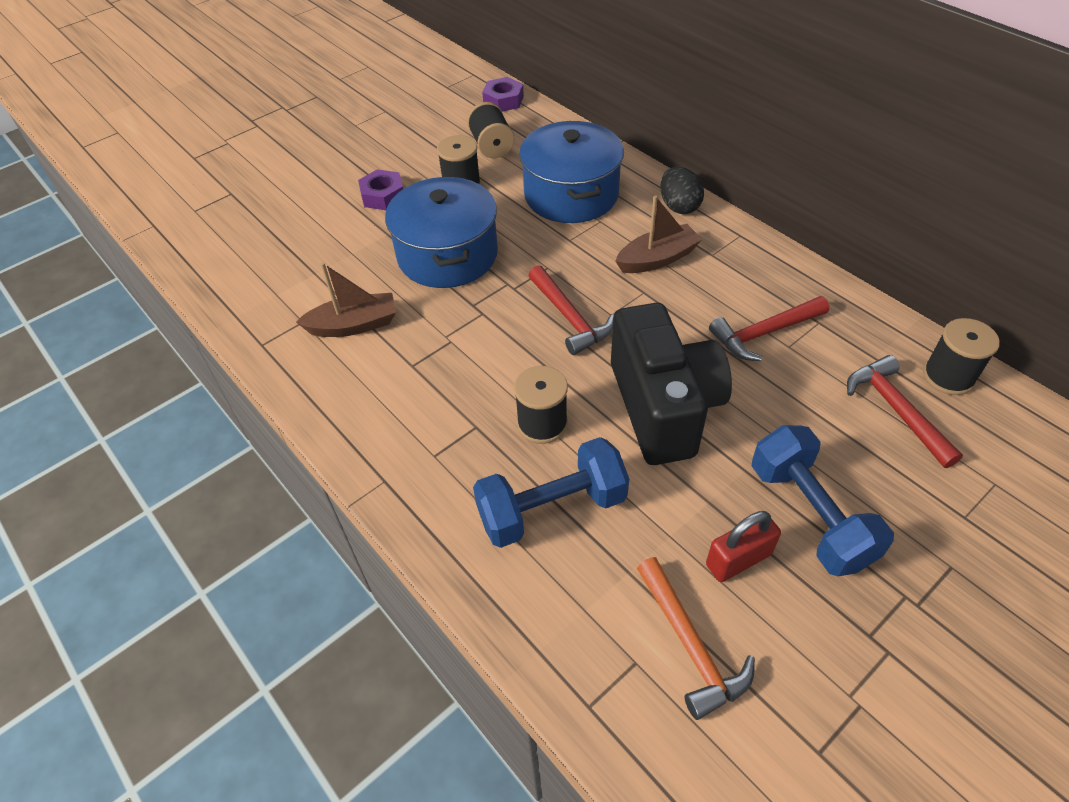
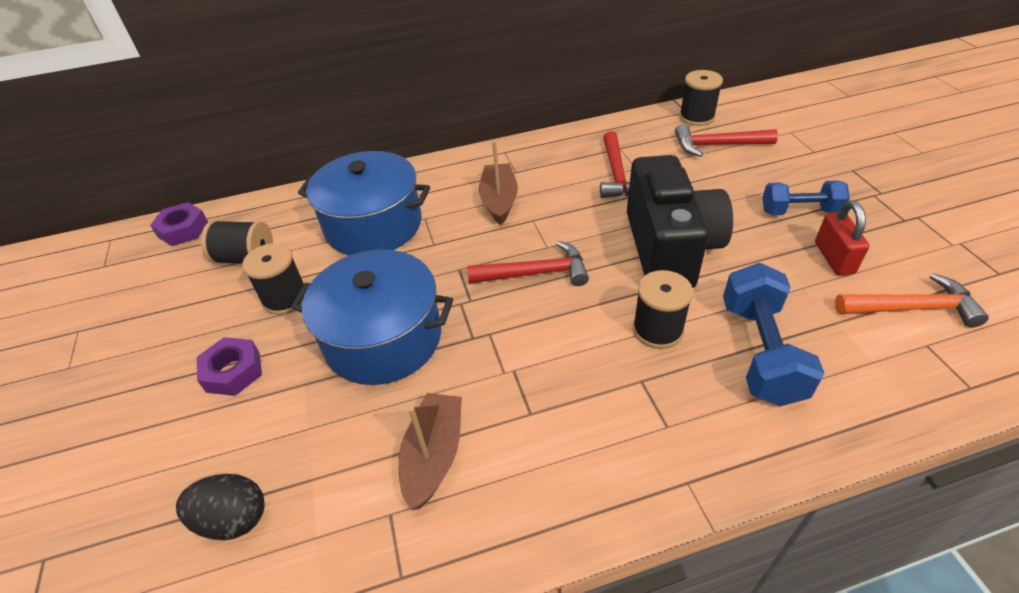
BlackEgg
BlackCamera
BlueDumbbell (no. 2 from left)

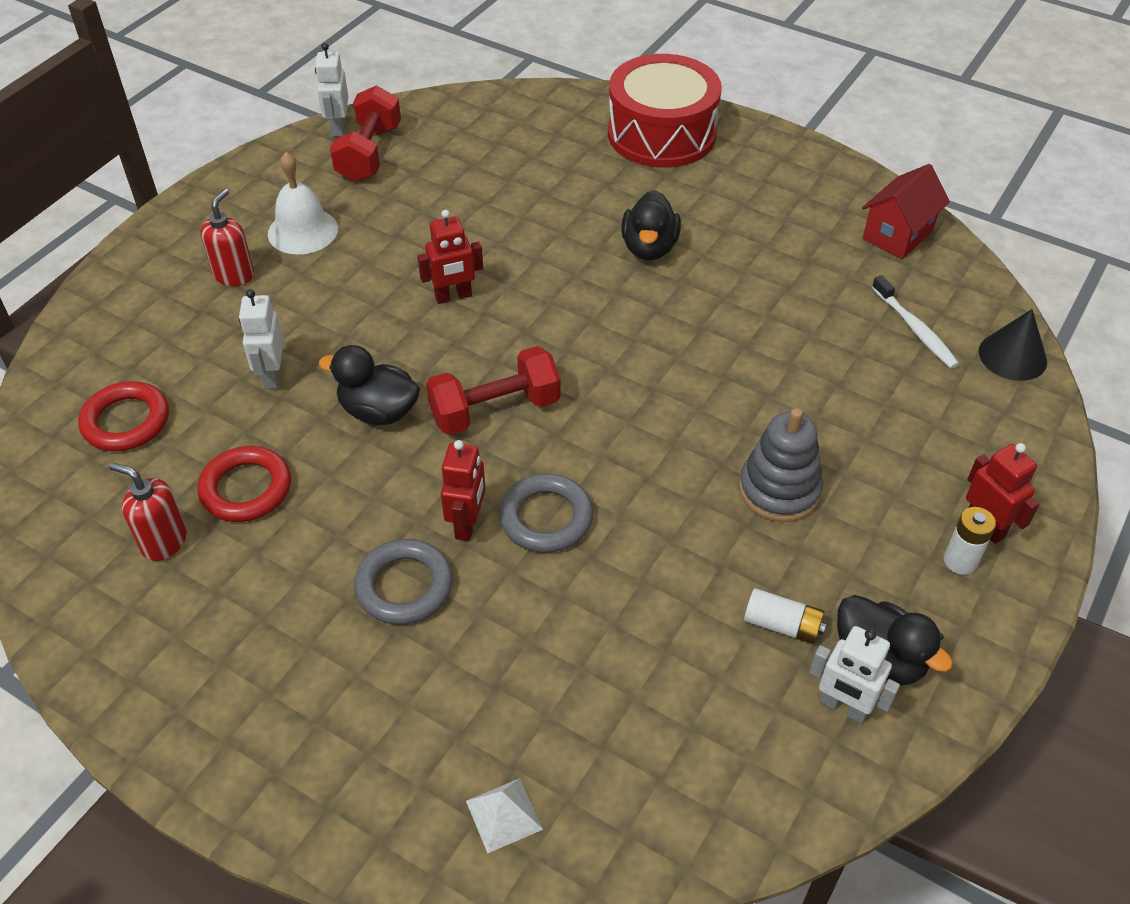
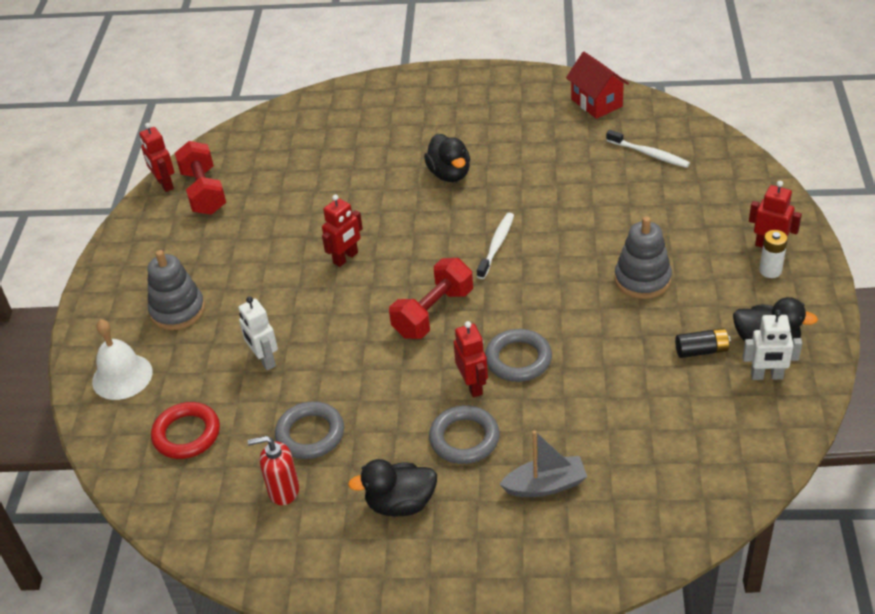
WhiteBell
RedRobot (no. 1 from left)
GreyStackingToy (no. 1 from left)
GreyRing (no. 1 from left)
BlackDuck (no. 1 from left)
WhiteToothbrush (no. 1 from left)
GreyBoat
RedHouse
BlackBattery
WhitePyramid
RedDrum
BlackCone

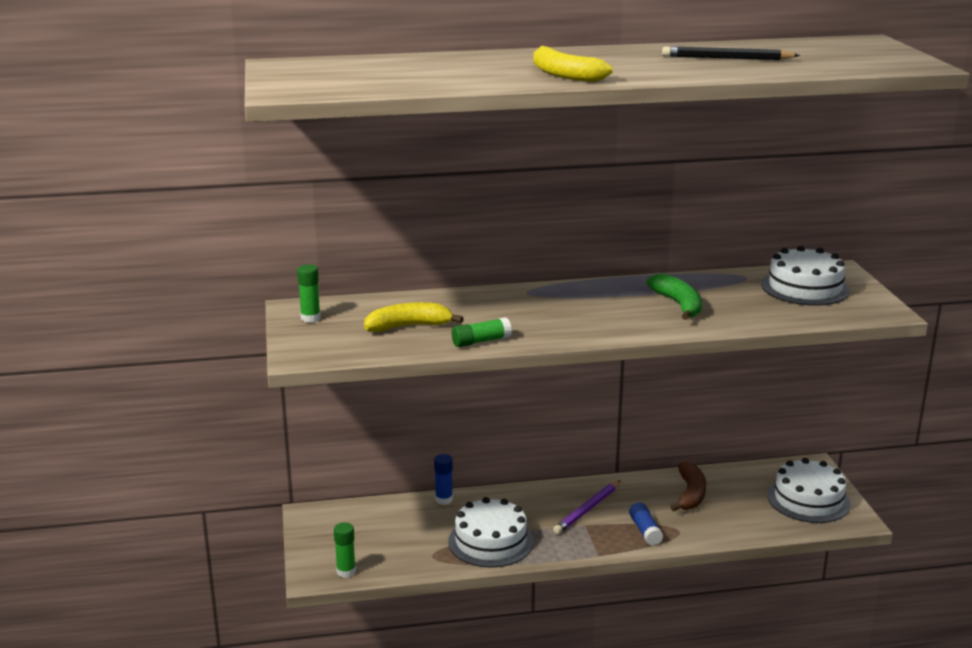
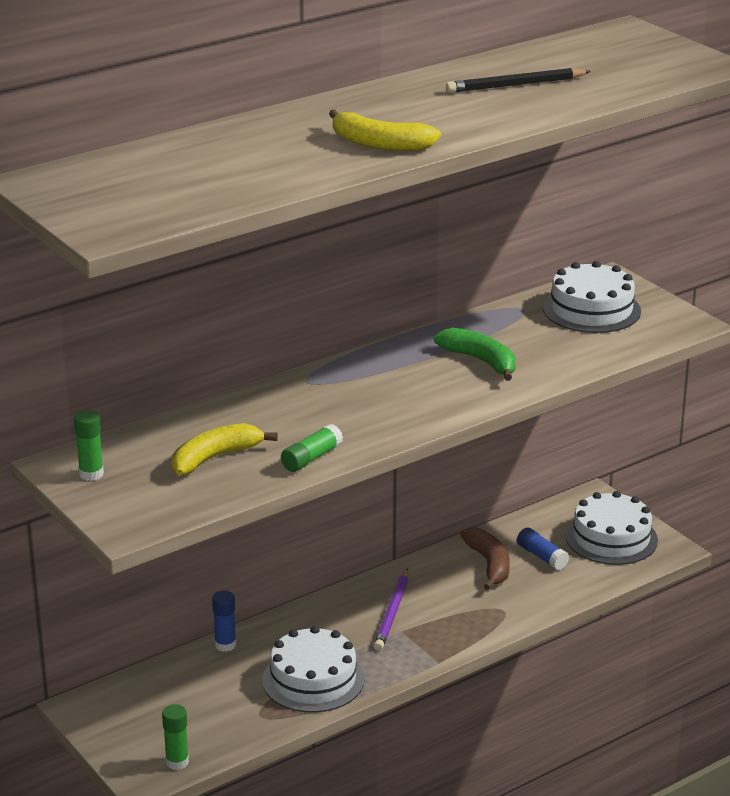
BlueGlueStick (no. 2 from left)

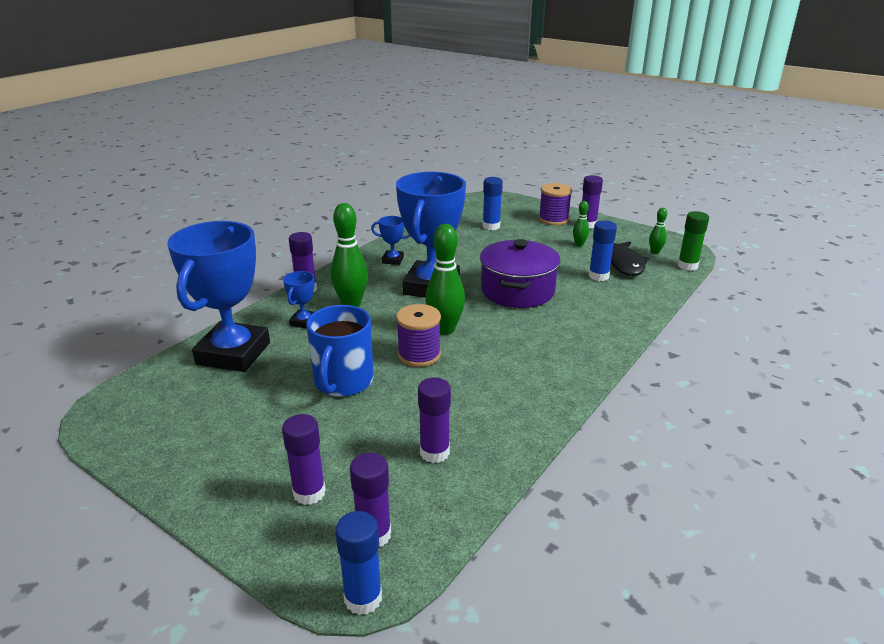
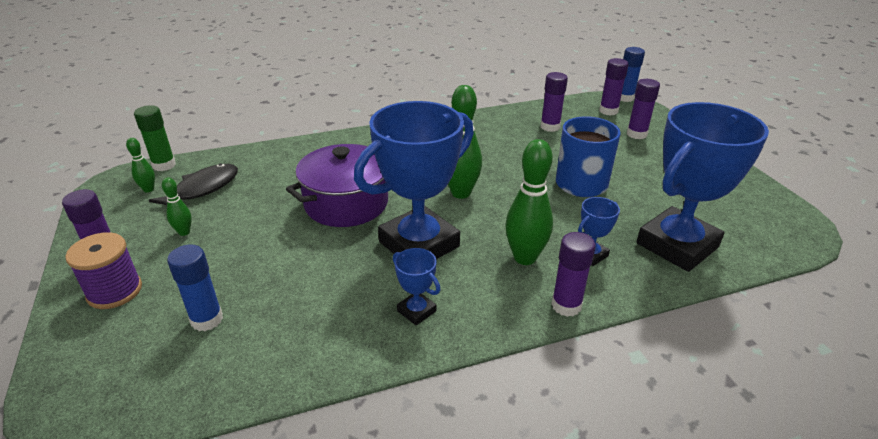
PurpleSpool (no. 1 from left in the first image)
BlueGlueStick (no. 3 from left in the first image)

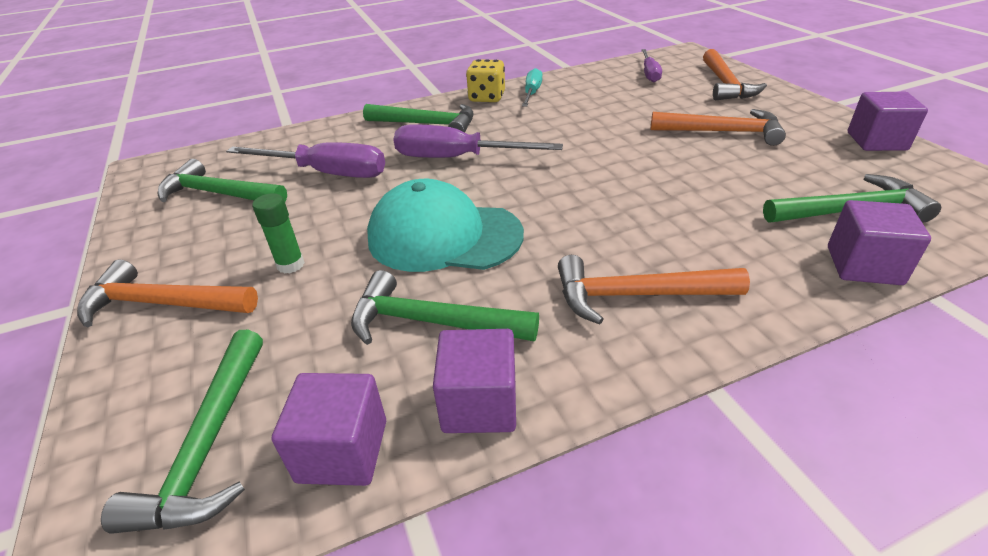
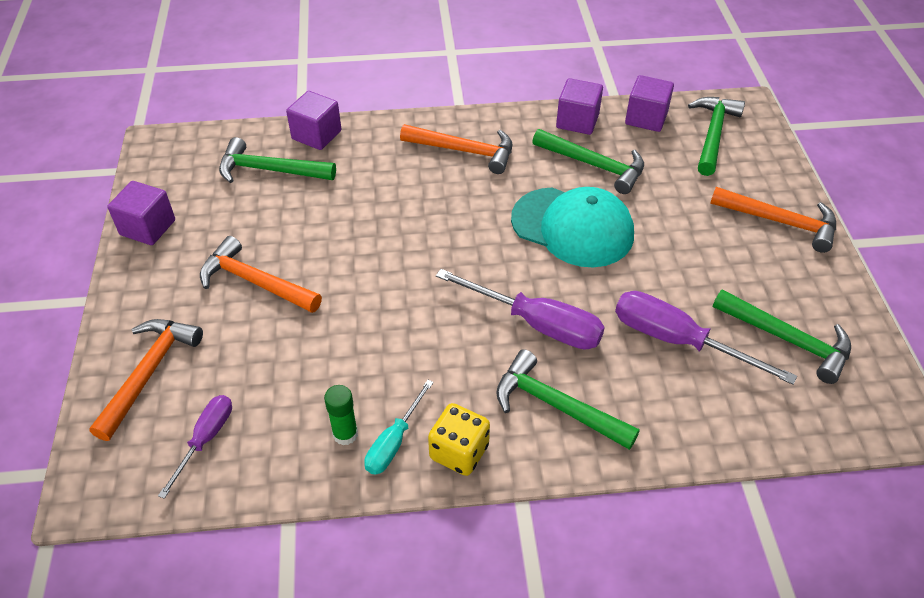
GreenGlueStick

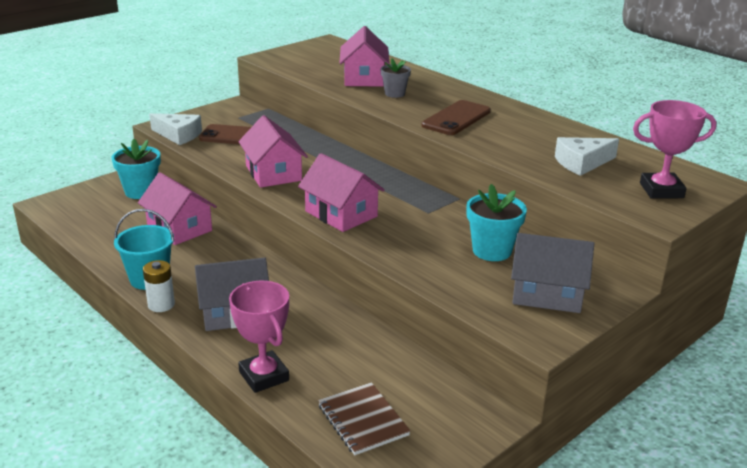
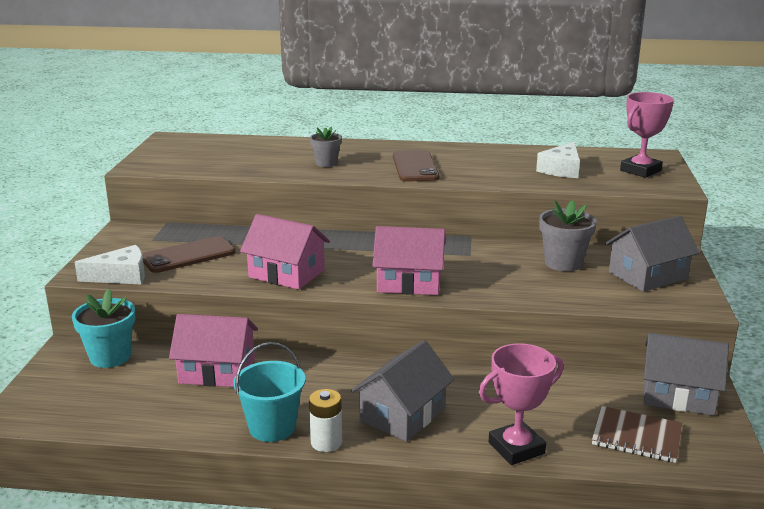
PinkTrophy (no. 1 from left)
GreyFlowerPot (no. 2 from left)
GreyHouse (no. 3 from left)
PinkHouse (no. 4 from left in the first image)

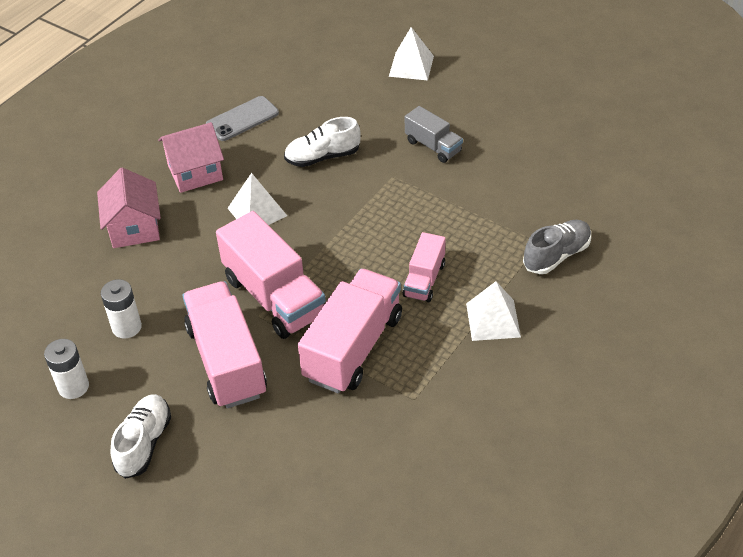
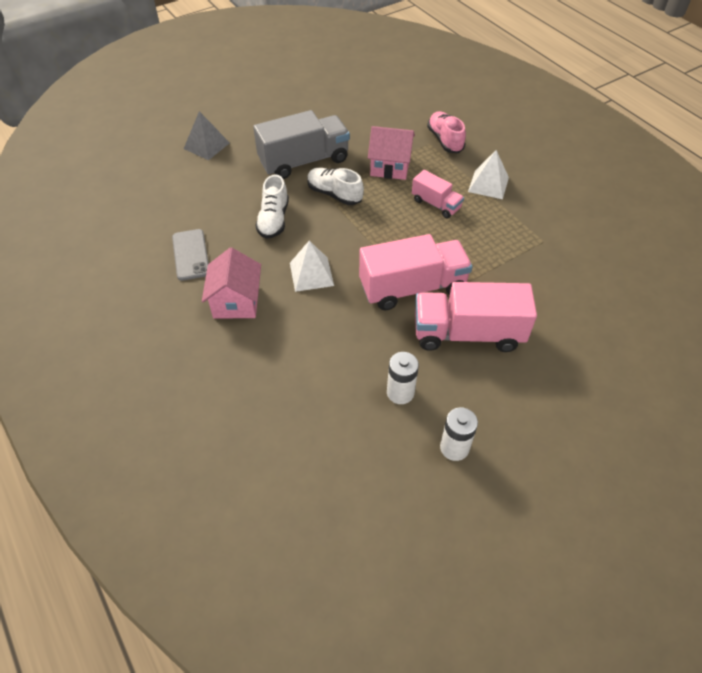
GreyPyramid
GreyTruck
WhiteShoe (no. 2 from left)
PinkHouse (no. 2 from left)
PinkShoe
PinkTruck (no. 3 from left in the first image)

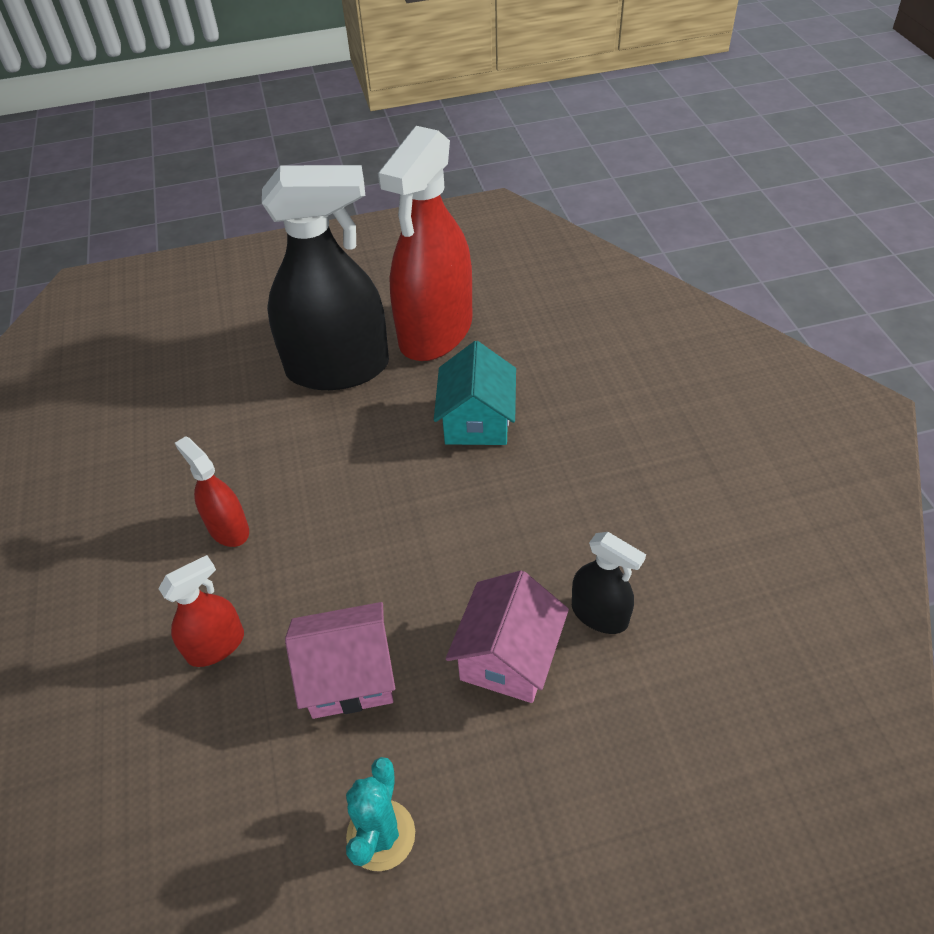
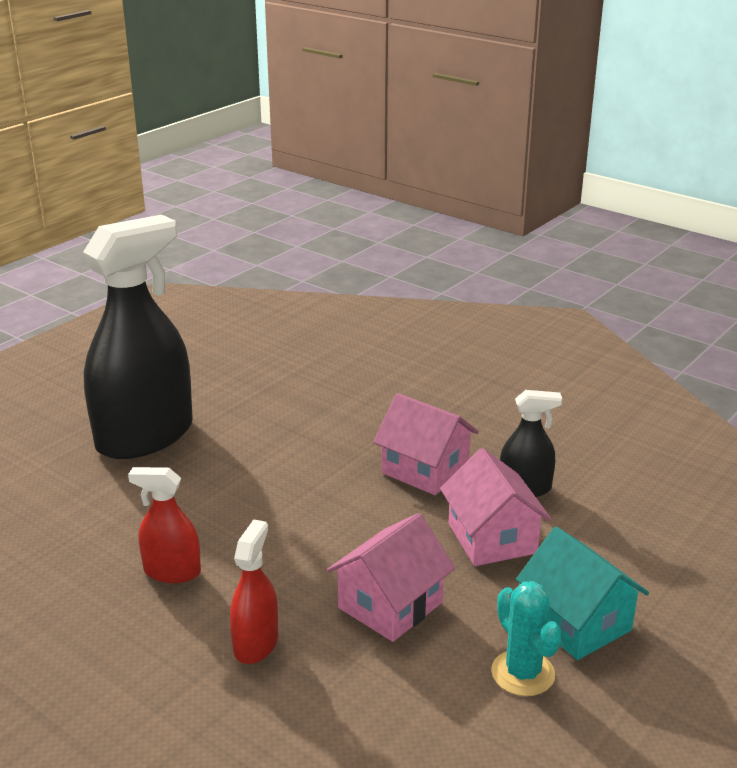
PinkHouse (no. 2 from left)
TurquoiseHouse
RedSprayBottle (no. 3 from left in the first image)

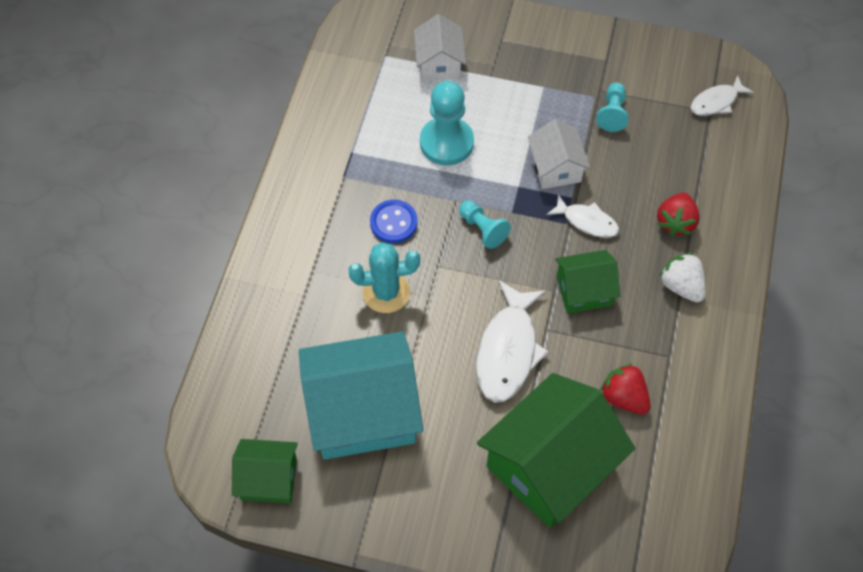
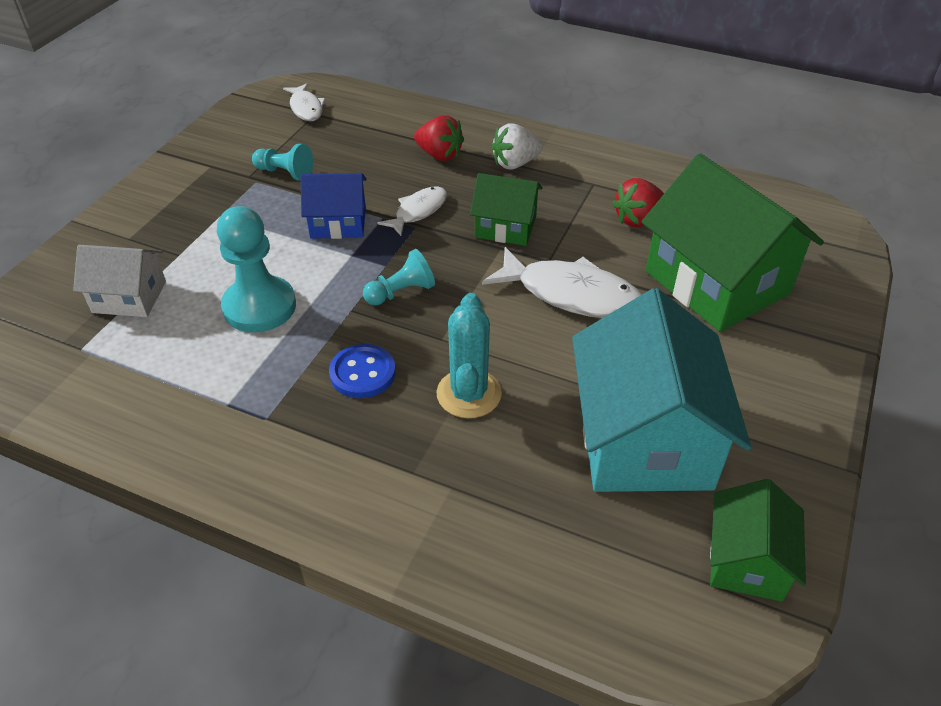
BlueHouse
GreenHouse (no. 1 from left)

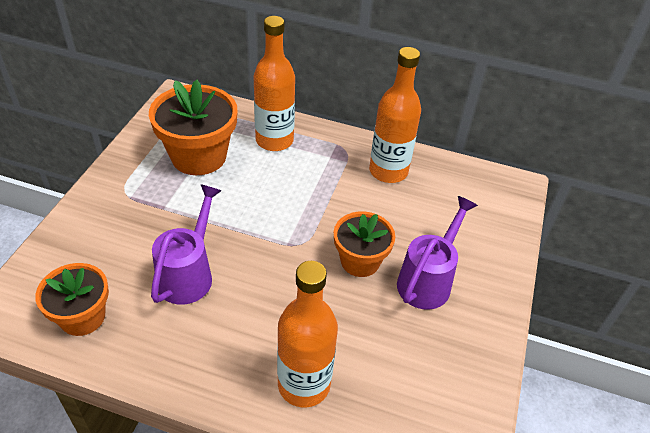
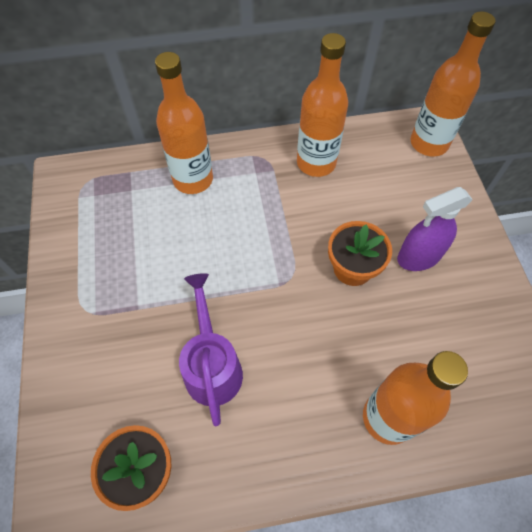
PurpleSprayBottle
OrangeBottle (no. 4 from left)
OrangeFlowerPot (no. 2 from left in the first image)

